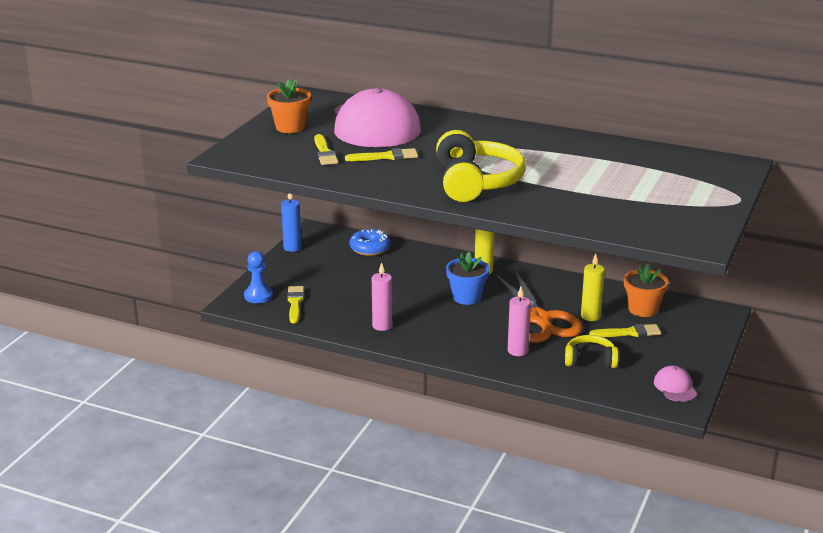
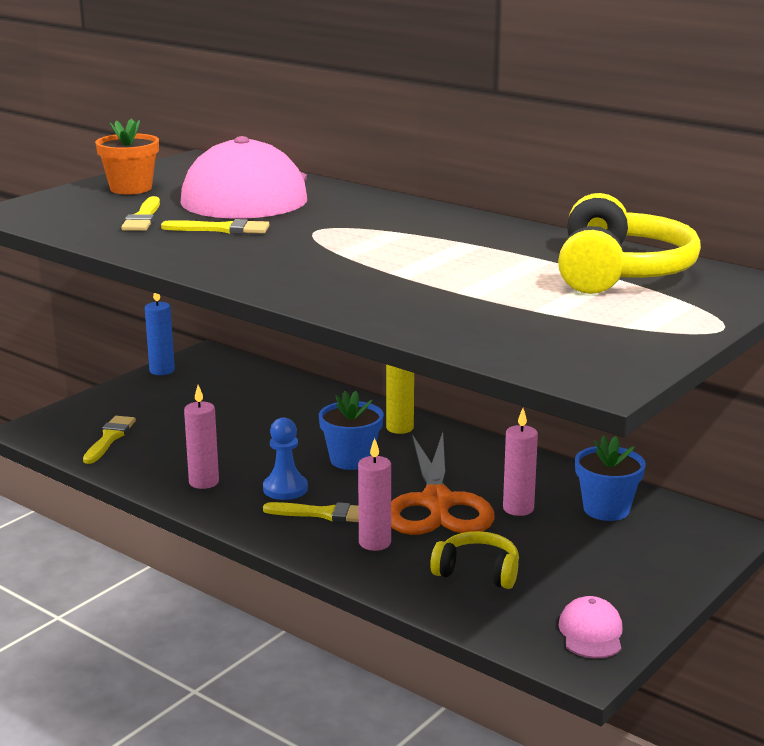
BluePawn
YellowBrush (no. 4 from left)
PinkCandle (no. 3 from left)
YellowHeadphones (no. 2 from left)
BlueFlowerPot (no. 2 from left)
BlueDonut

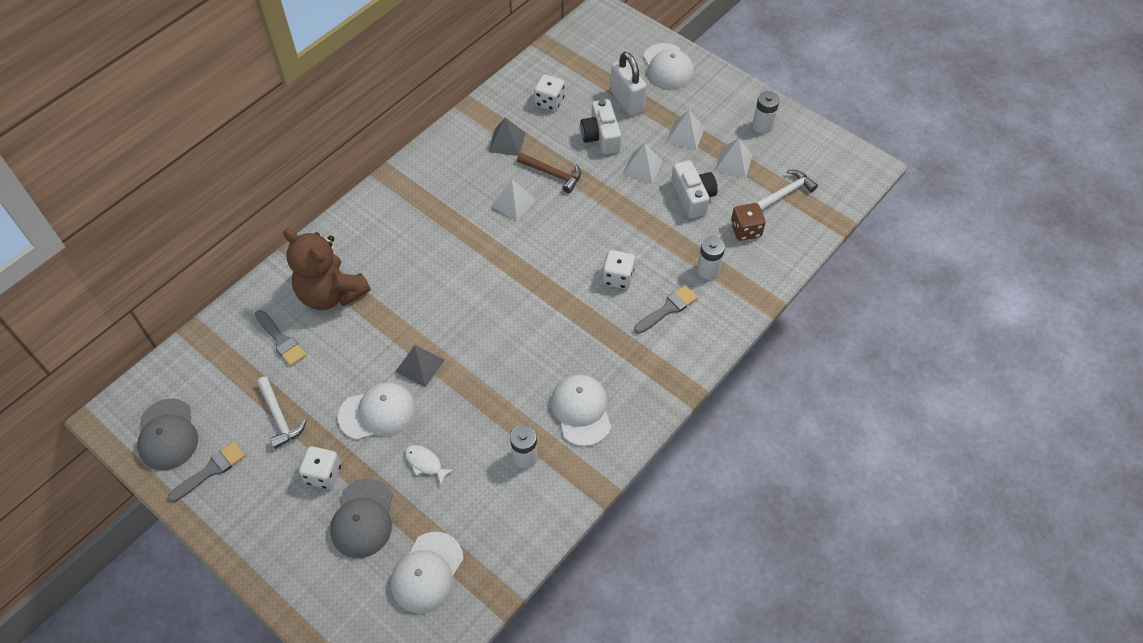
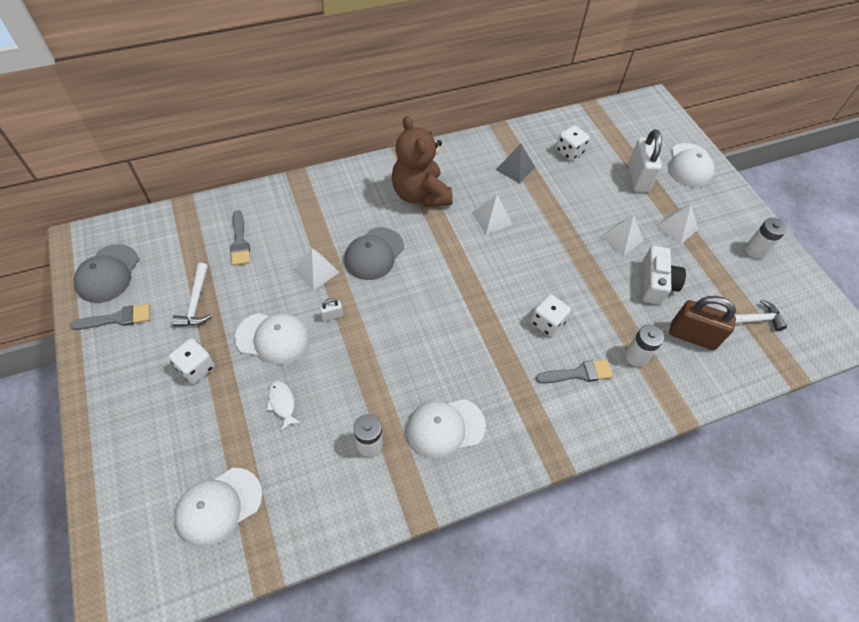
WhitePyramid (no. 1 from left)
WhitePadlock (no. 1 from left)
GreyCap (no. 2 from left)
BrownTeddyBear
WhiteCap (no. 3 from left)
BrownPadlock
BrownHammer
WhiteCamera (no. 1 from left in the first image)

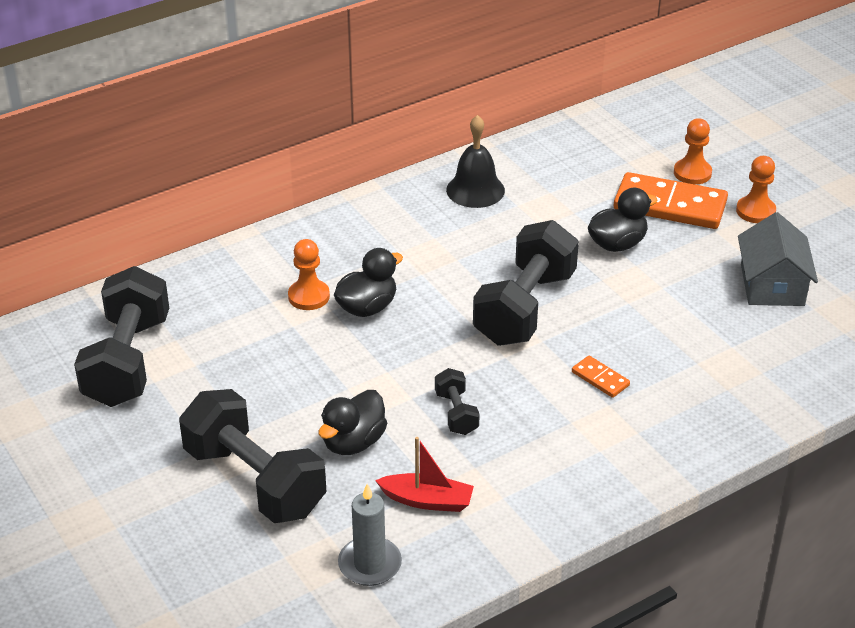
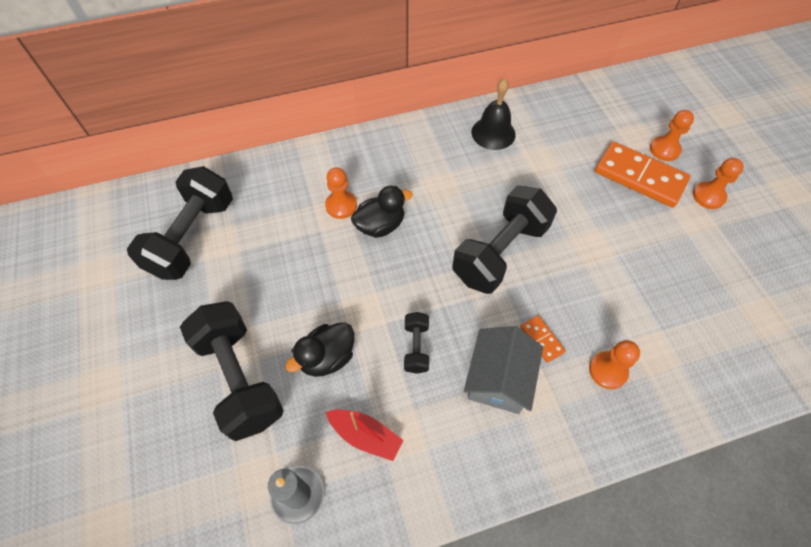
GreyHouse
OrangePawn (no. 2 from left)
BlackDuck (no. 3 from left in the first image)

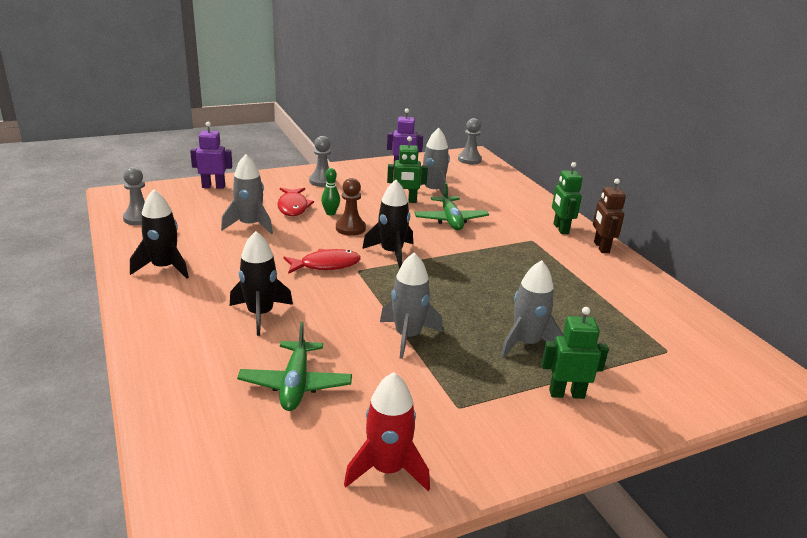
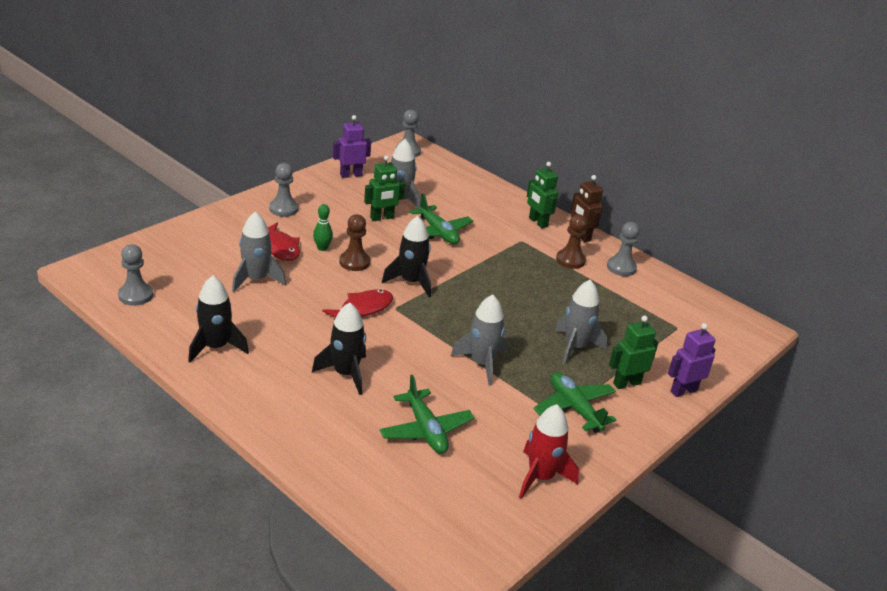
GreenPlane (no. 3 from left)
BrownPawn (no. 2 from left)
GreyPawn (no. 4 from left)
PurpleRobot (no. 2 from left)

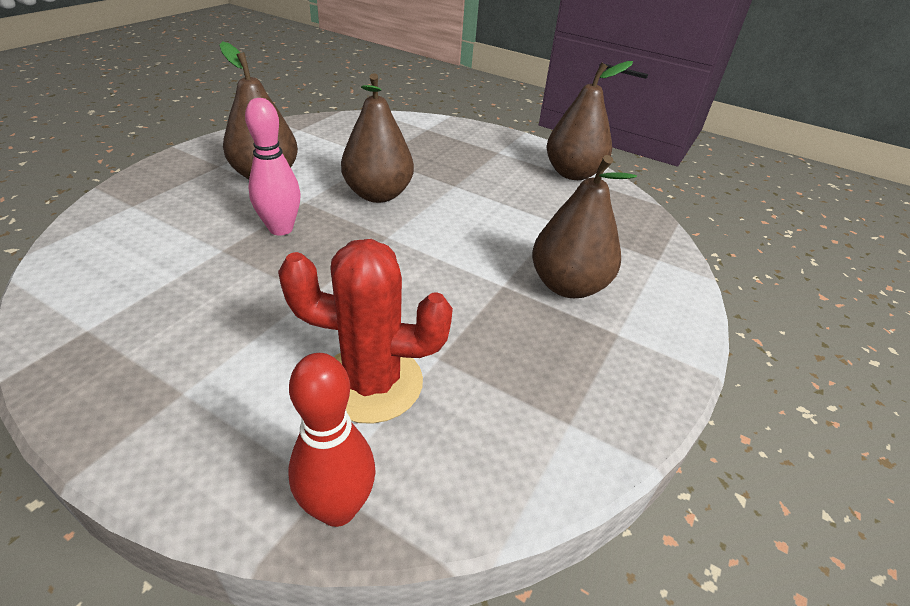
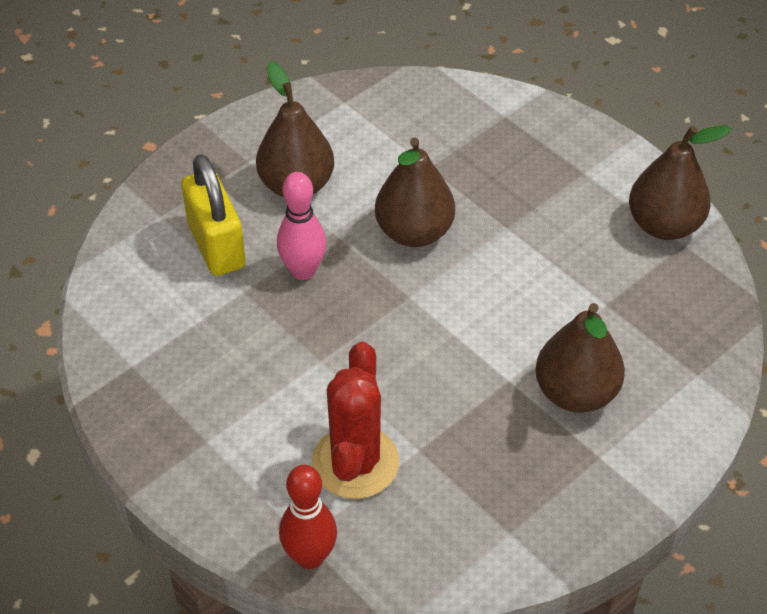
YellowPadlock
RedCactus

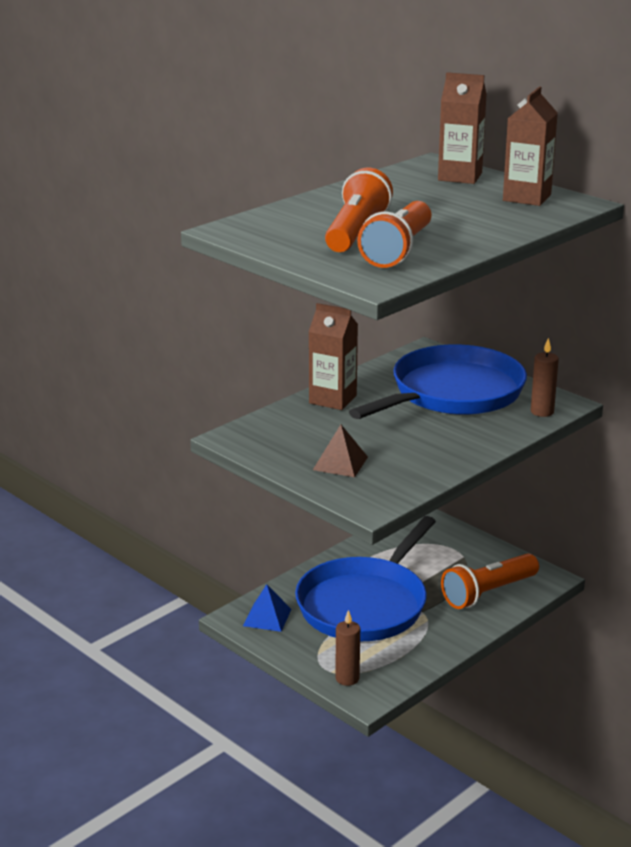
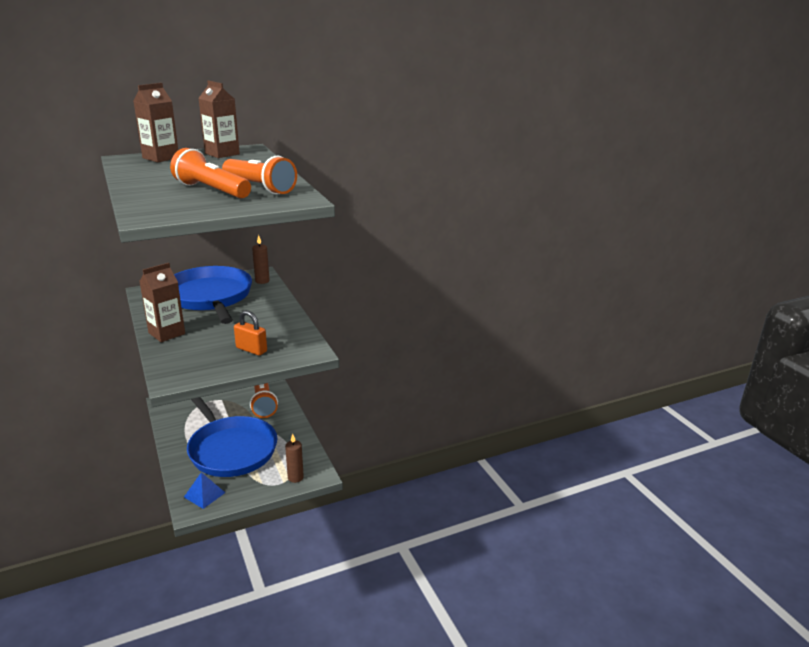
OrangePadlock

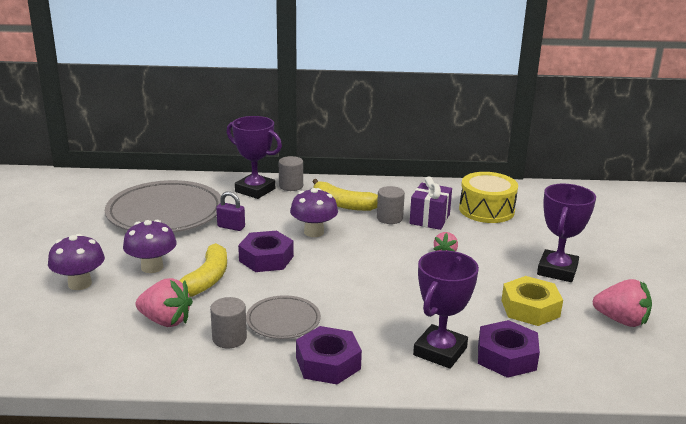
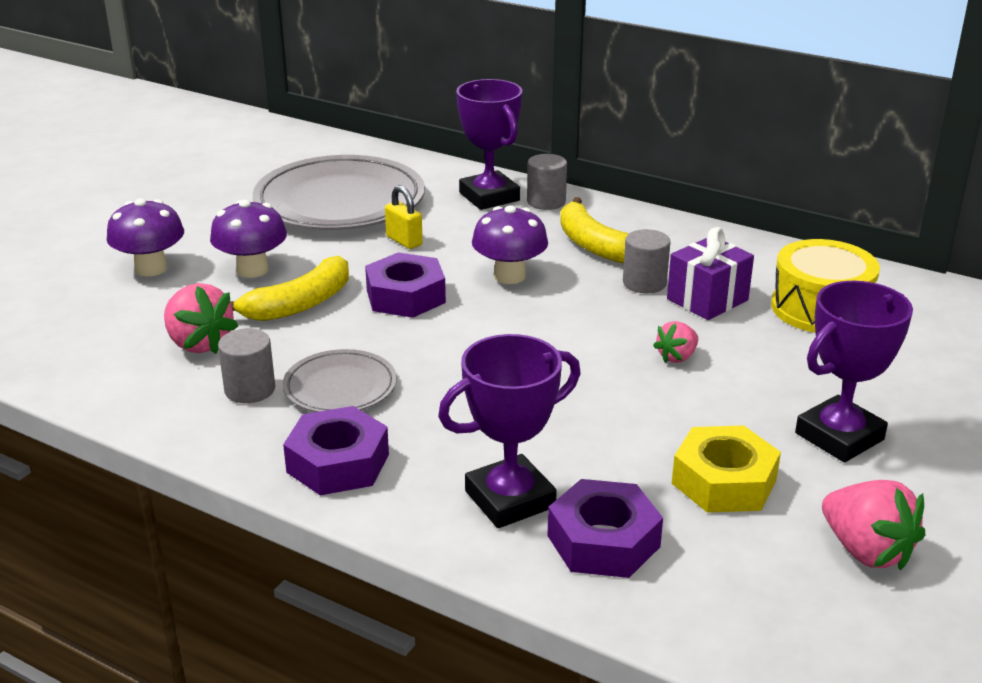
YellowPadlock

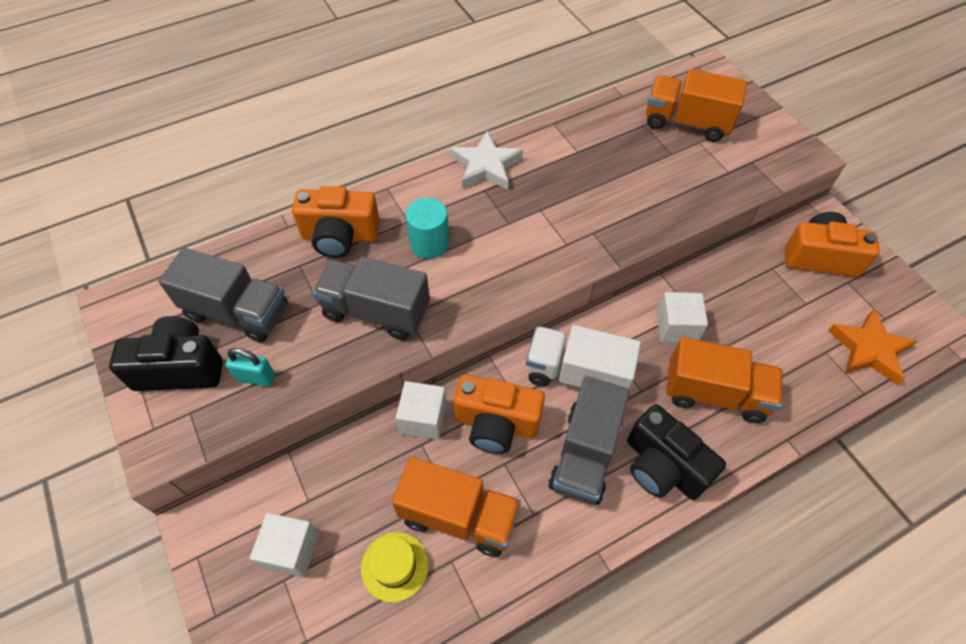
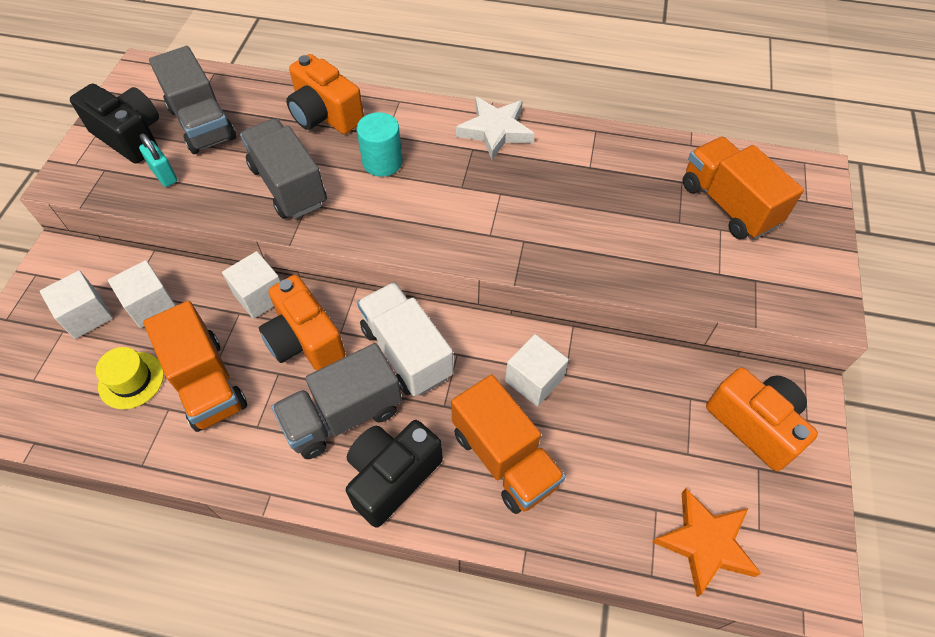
WhiteCube (no. 2 from left)
BlackCamera (no. 2 from left)

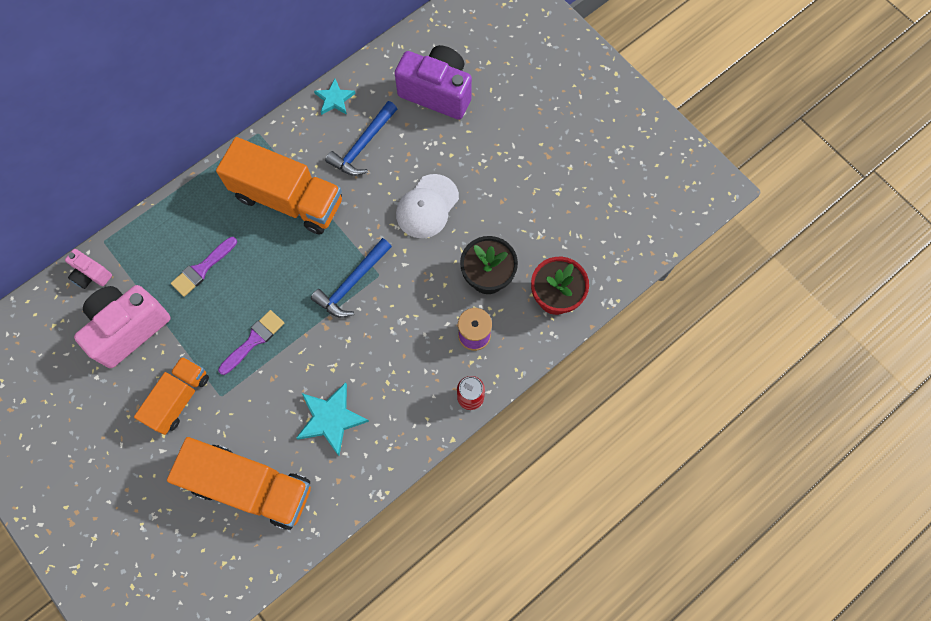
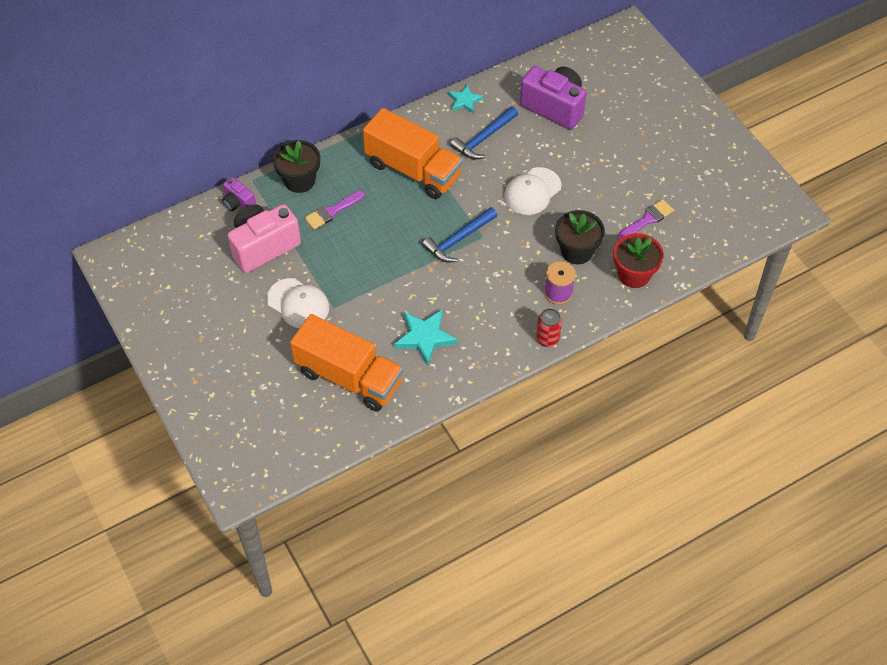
PurpleCamera (no. 1 from left)
WhiteCap (no. 1 from left)
BlackFlowerPot (no. 1 from left)
PurpleBrush (no. 2 from left)

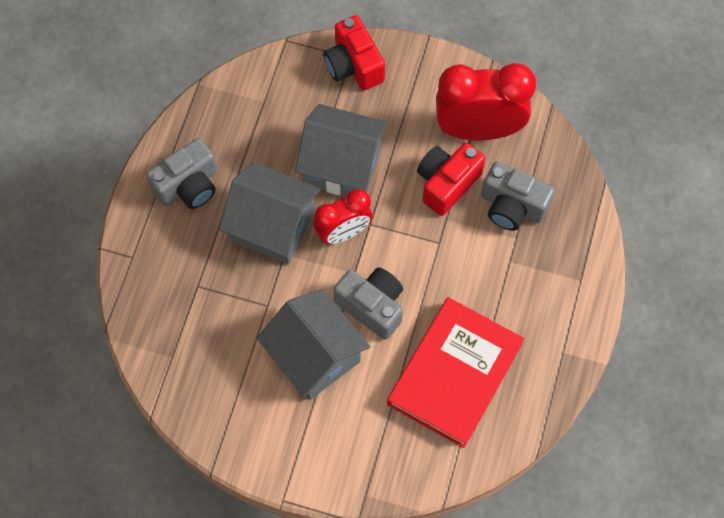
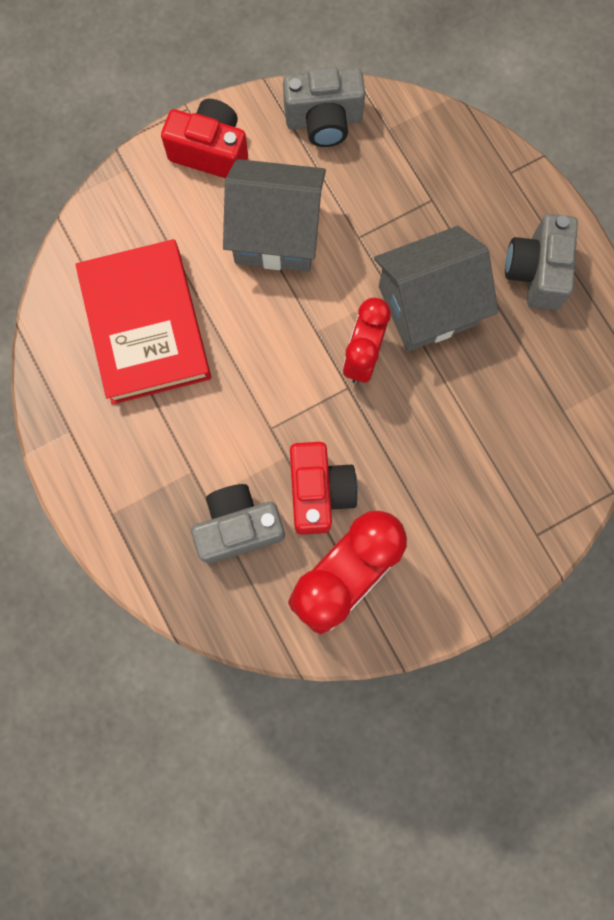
RedCamera (no. 1 from left)
GreyCamera (no. 2 from left)
GreyHouse (no. 3 from left in the first image)

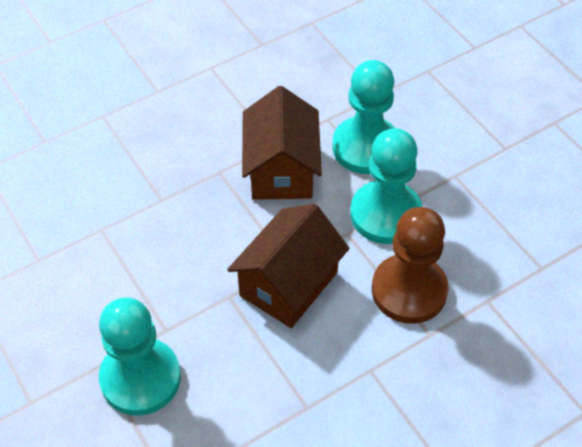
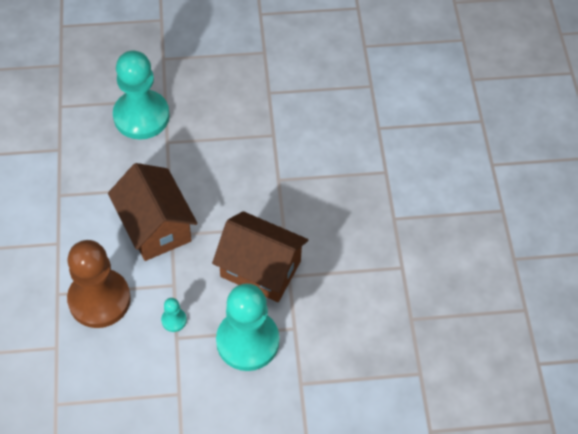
TurquoisePawn (no. 2 from left)

